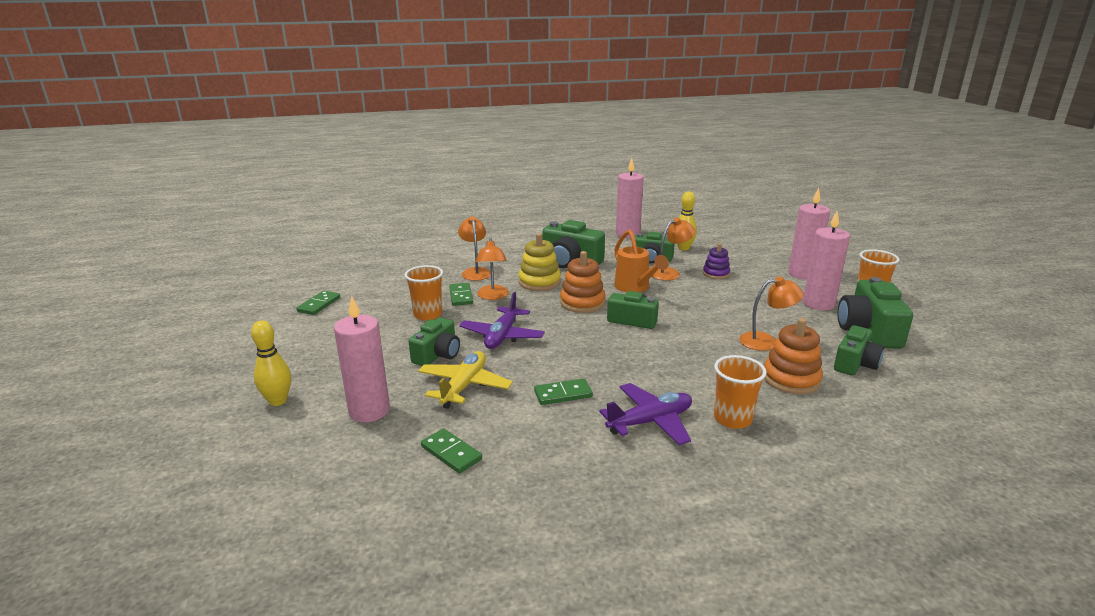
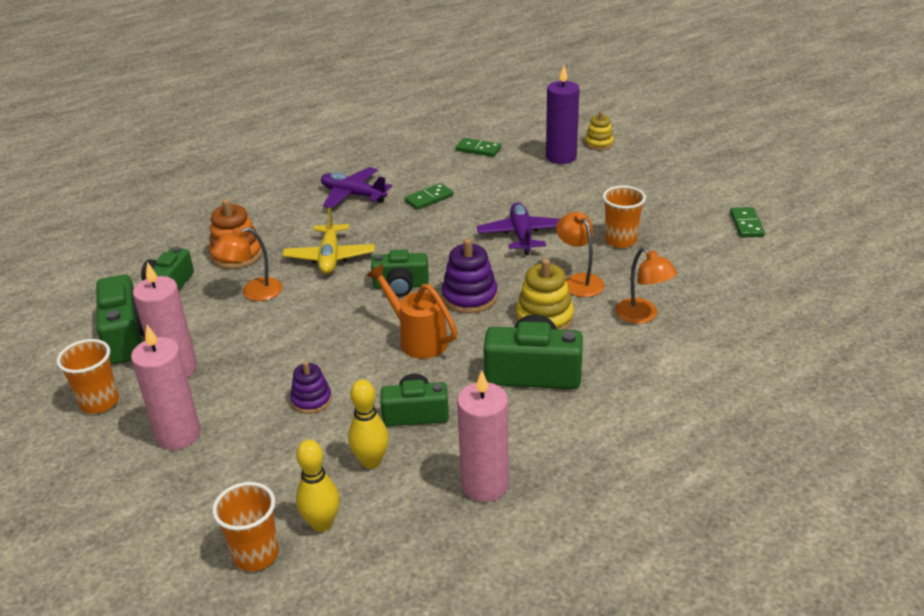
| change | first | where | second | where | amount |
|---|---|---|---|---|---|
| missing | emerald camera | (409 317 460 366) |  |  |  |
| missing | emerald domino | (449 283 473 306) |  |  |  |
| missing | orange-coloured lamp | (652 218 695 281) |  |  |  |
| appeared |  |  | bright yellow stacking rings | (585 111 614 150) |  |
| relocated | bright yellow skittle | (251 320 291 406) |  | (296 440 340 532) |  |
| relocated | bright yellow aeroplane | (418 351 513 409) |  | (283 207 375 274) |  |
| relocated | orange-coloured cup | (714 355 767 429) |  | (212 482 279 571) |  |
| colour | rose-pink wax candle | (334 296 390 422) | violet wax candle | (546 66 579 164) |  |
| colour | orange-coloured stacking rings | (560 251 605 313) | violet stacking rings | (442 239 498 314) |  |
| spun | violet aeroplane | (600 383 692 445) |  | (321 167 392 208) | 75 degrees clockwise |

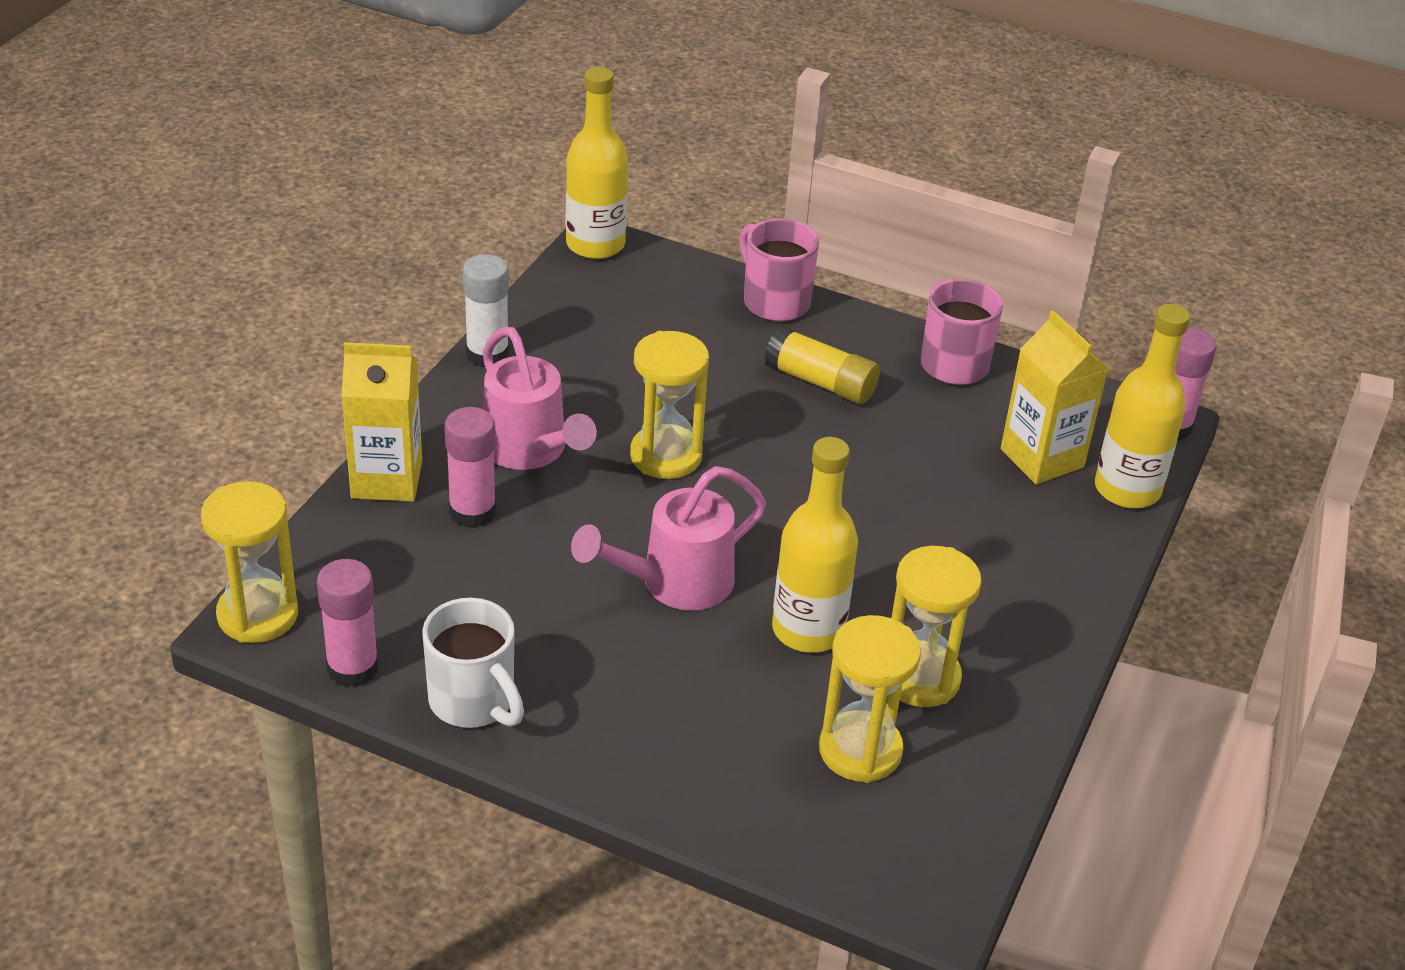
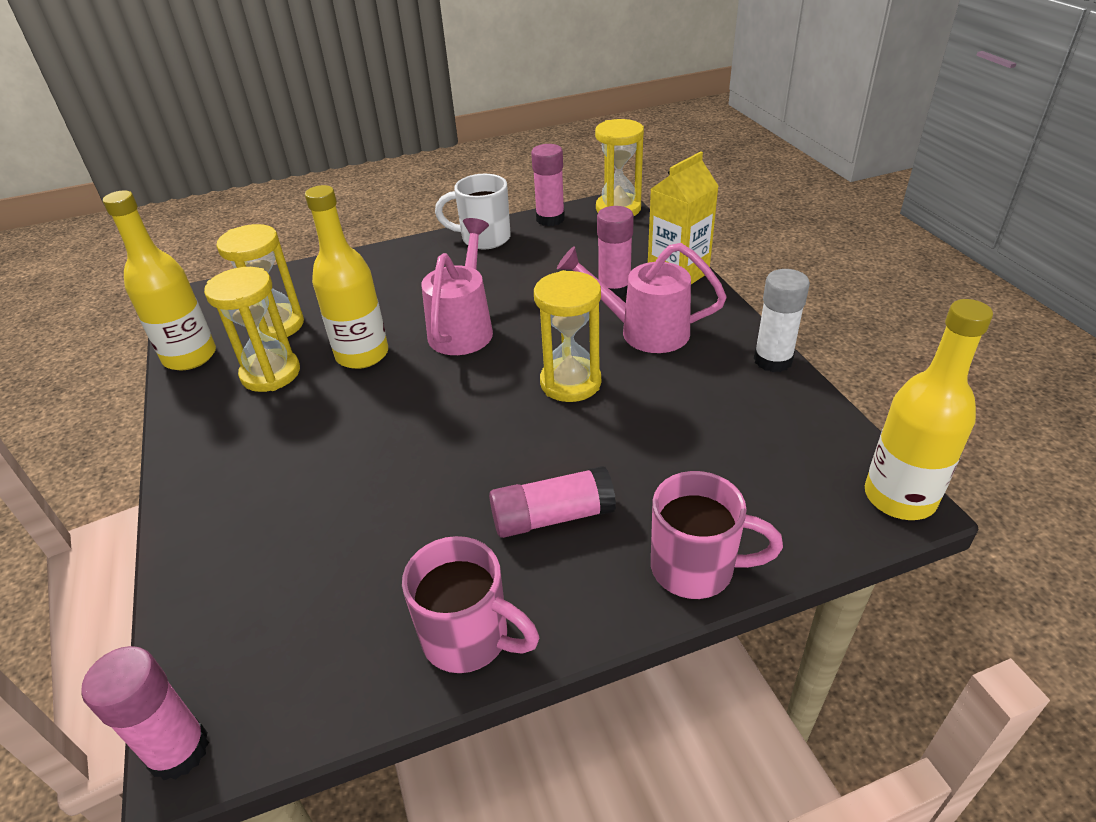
| change | first | where | second | where | amount |
|---|---|---|---|---|---|
| missing | bright yellow juice carton | (1001 310 1109 484) |  |  |  |
| relocated | bright yellow flask | (1095 304 1190 509) |  | (103 191 216 371) |  |
| colour | bright yellow glue | (764 326 880 404) | rose-pink glue | (489 466 616 538) |  |

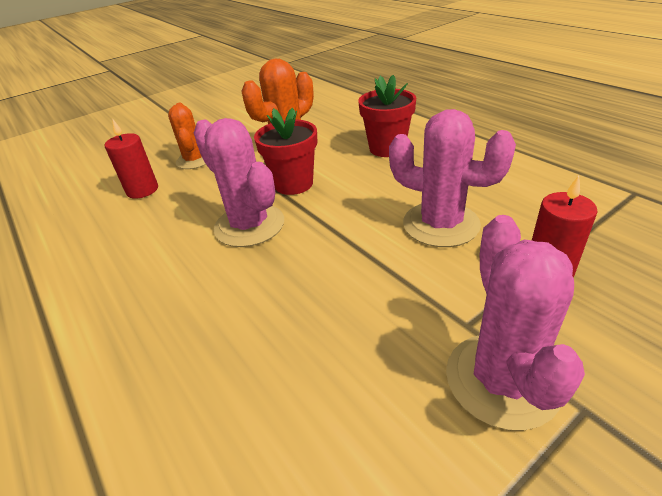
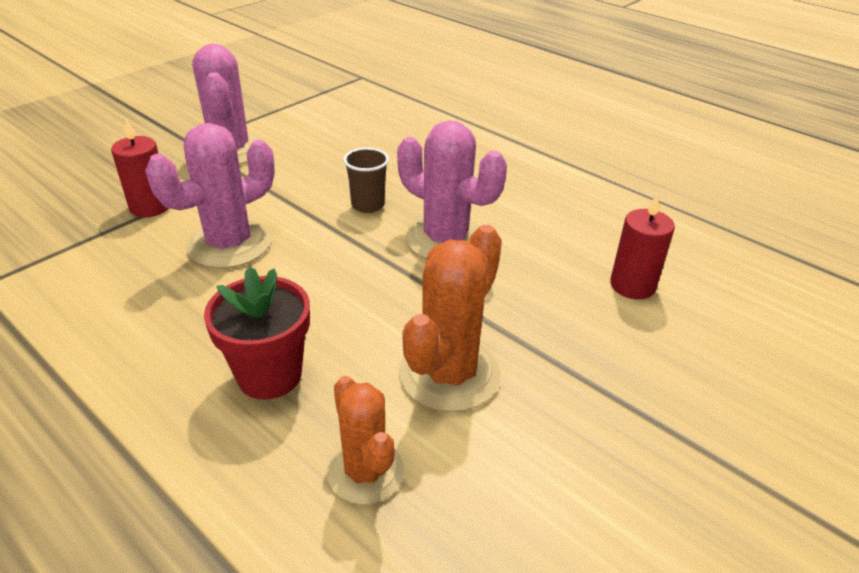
| change | first | where | second | where | amount |
|---|---|---|---|---|---|
| missing | red plant pot | (254 108 317 195) |  |  |  |
| appeared |  |  | russet cup | (343 147 389 213) |  |
| relocated | orange-coloured cactus | (168 103 206 169) |  | (327 376 404 505) |  |
| spun | rose-pink cactus | (389 109 516 247) |  | (145 123 275 268) | 60 degrees counterclockwise |

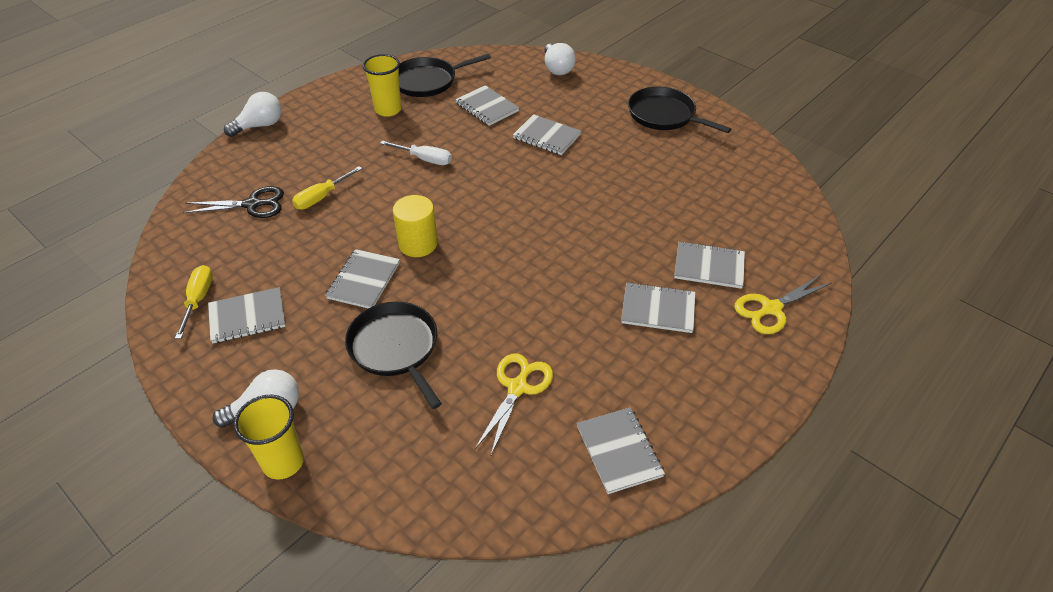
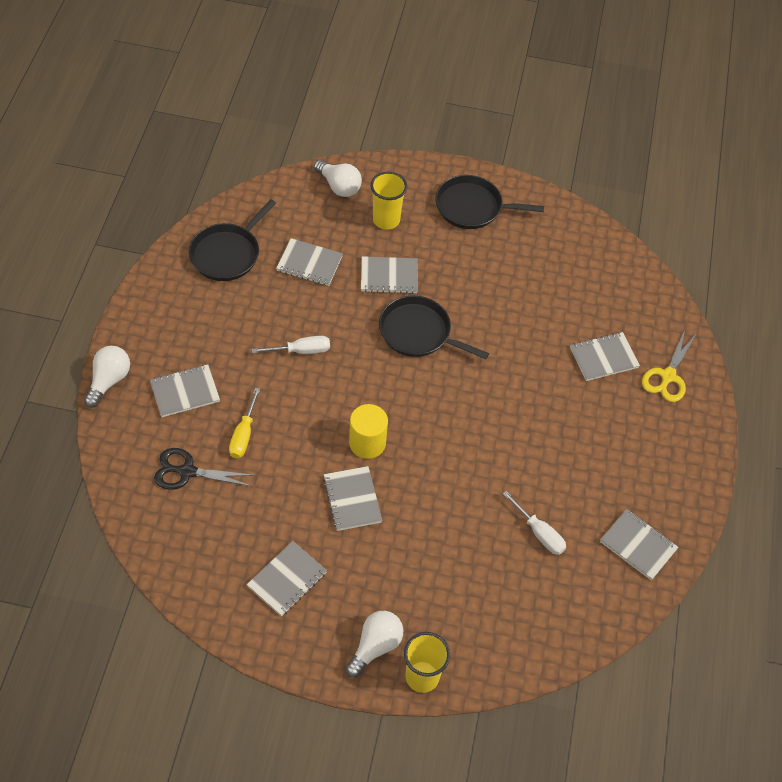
| change | first | where | second | where | amount |
|---|---|---|---|---|---|
| missing | bright yellow screwdriver | (175 265 213 339) |  |  |  |
| relocated | black skillet | (345 302 442 409) |  | (379 296 489 359) |  |
| relocated | bright yellow cup | (363 54 402 117) |  | (371 172 407 230) |  |
| relocated | ash-grey exercise book | (621 282 696 333) |  | (150 364 220 417) |  |
| exchanged | bright yellow scissors | (475 354 553 455) | snow-white screwdriver | (503 491 566 555) |  |
| spun | black scissors | (183 186 284 218) |  | (154 448 255 490) | 135 degrees counterclockwise |

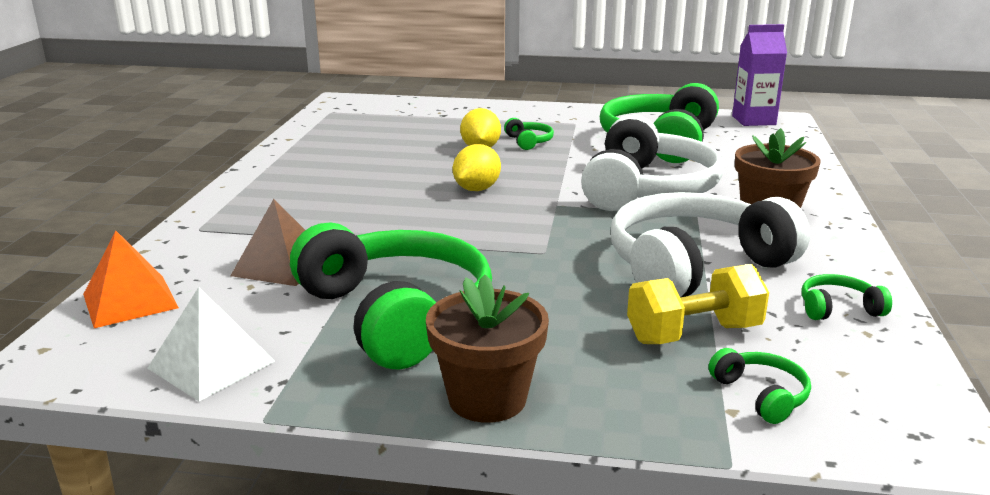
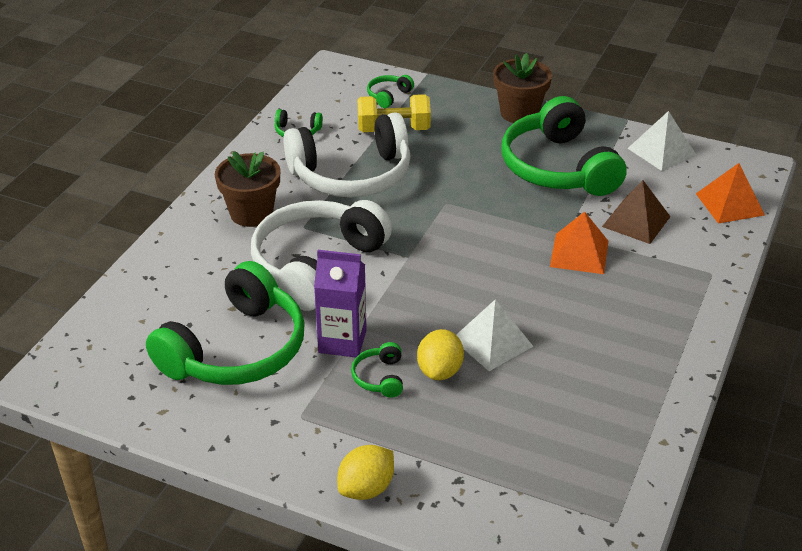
| change | first | where | second | where | amount |
|---|---|---|---|---|---|
| appeared |  |  | snow-white pyramid shape | (456 299 534 371) |  |
| appeared |  |  | orange-coloured pyramid shape | (550 212 608 274) |  |
| relocated | bright yellow lemon | (453 144 501 191) |  | (337 445 394 500) |  |
| relocated | violet juice carton | (732 24 787 126) |  | (314 250 367 358) |  |
| spun | emerald headset | (709 348 811 424) |  | (367 75 414 108) | 45 degrees clockwise |

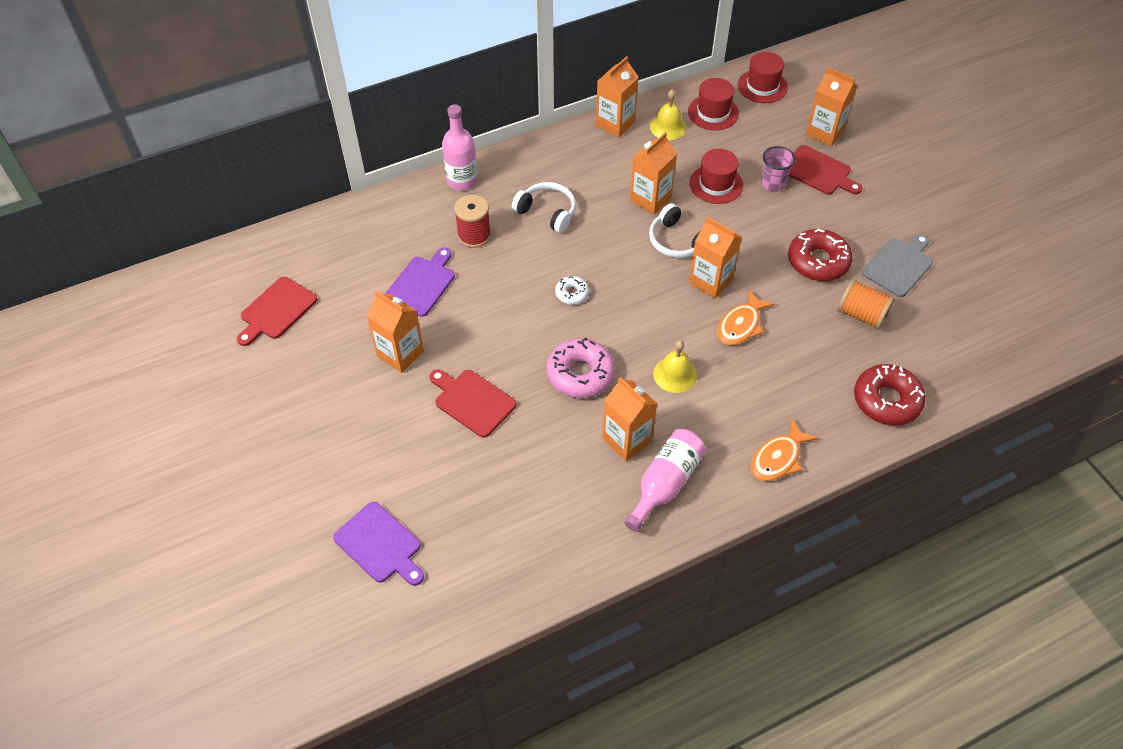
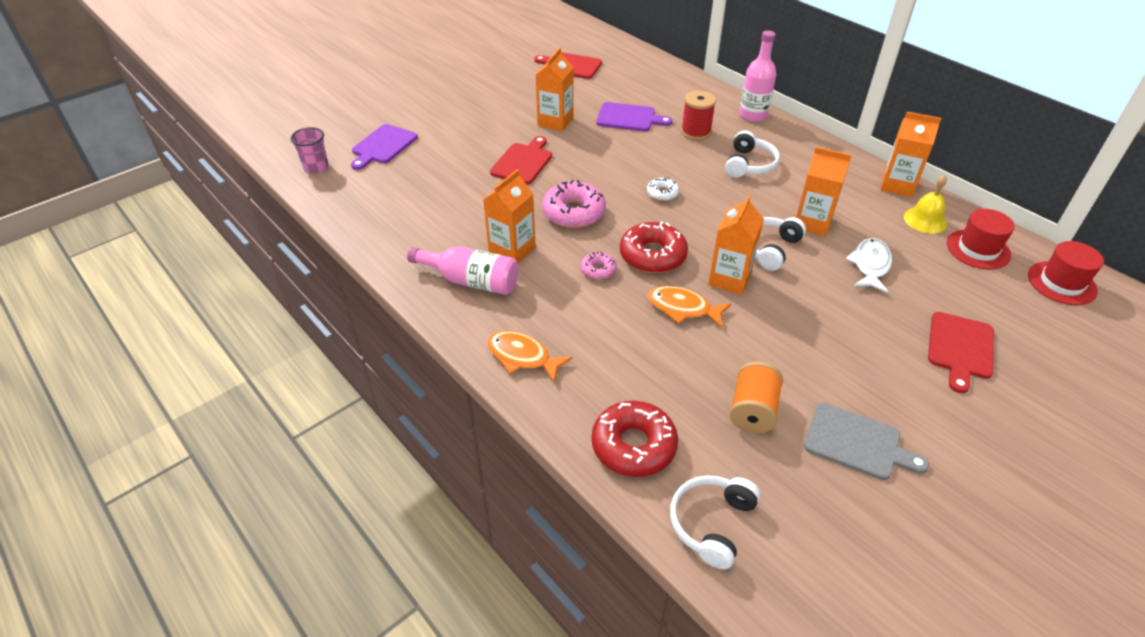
| change | first | where | second | where | amount |
|---|---|---|---|---|---|
| missing | orange-coloured juice carton | (806 67 857 146) |  |  |  |
| appeared |  |  | snow-white headset | (670 475 760 569) |  |
| relocated | rose-pink cup | (761 146 796 192) |  | (291 127 328 173) |  |
| relocated | red donut | (788 228 853 281) |  | (620 221 688 273) |  |
| exchanged | bright yellow school bell | (653 340 697 393) | rose-pink donut | (581 252 617 280) |  |
| exchanged | red tall hat | (689 149 743 204) | snow-white fish | (846 238 892 293) |  |

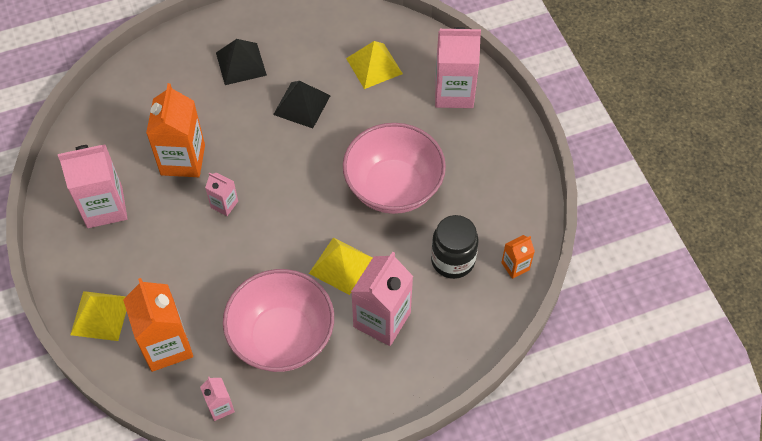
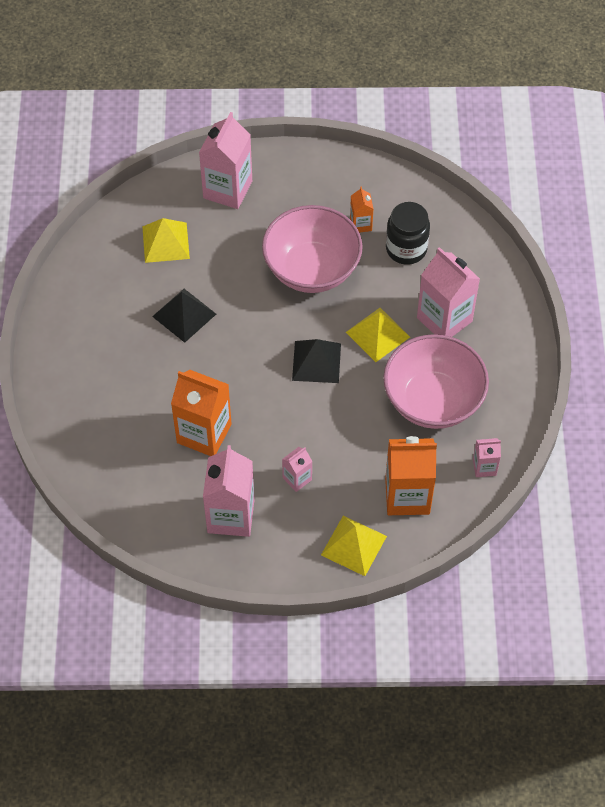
| change | first | where | second | where | amount |
|---|---|---|---|---|---|
| relocated | rose-pink juice carton | (205 172 238 216) |  | (282 447 312 492) |  |
| relocated | black pyramid shape | (216 39 267 85) |  | (292 339 341 383) |  |
| relocated | orange-coloured juice carton | (501 235 535 279) |  | (350 186 373 233) |  |

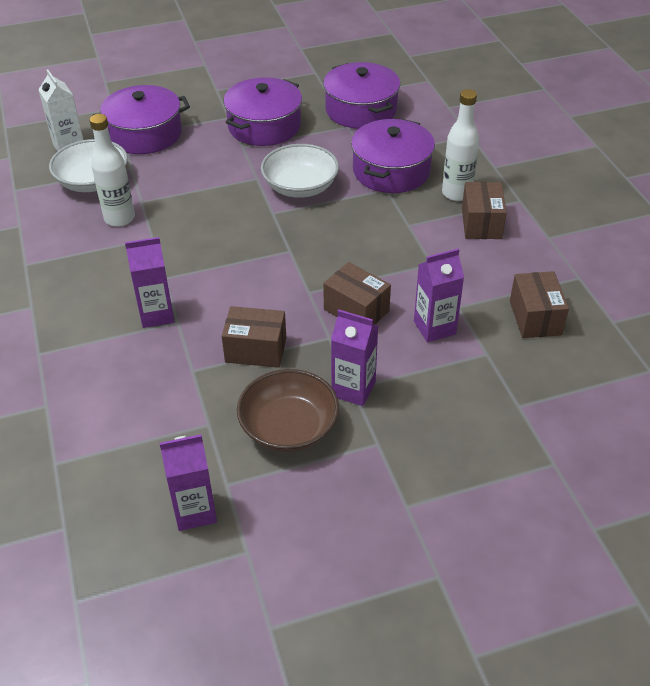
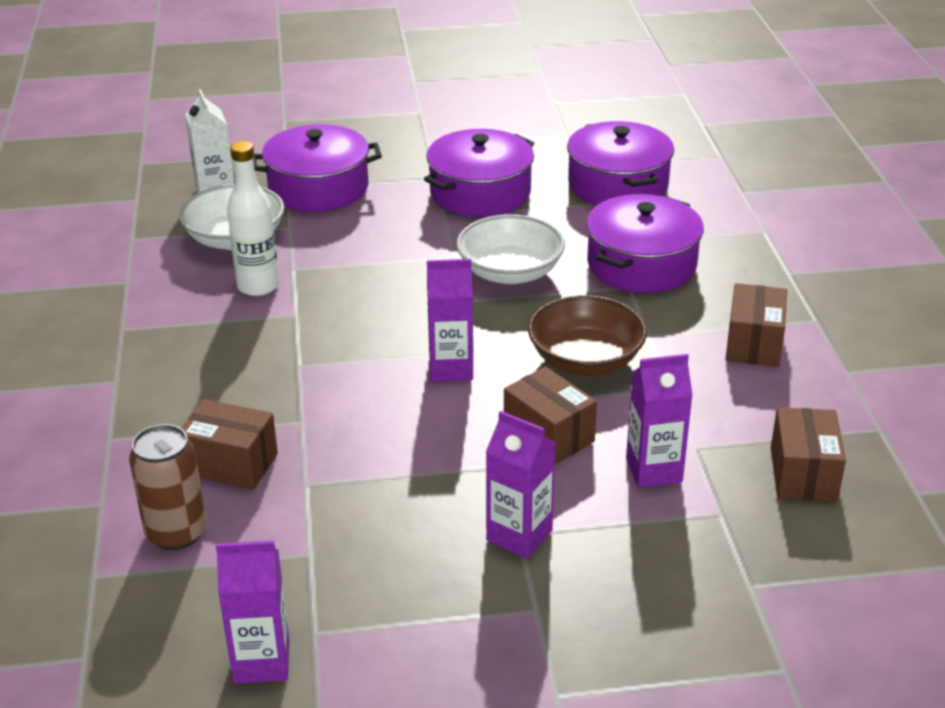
| change | first | where | second | where | amount |
|---|---|---|---|---|---|
| missing | snow-white flask | (442 89 479 201) |  |  |  |
| appeared |  |  | russet soda can | (129 424 206 550) |  |
| relocated | violet juice carton | (125 237 175 328) |  | (427 259 473 382) |  |
| relocated | russet parcel | (222 306 286 368) |  | (181 399 278 490) |  |
| relocated | russet bowl | (237 369 339 452) |  | (528 295 647 376) |  |

